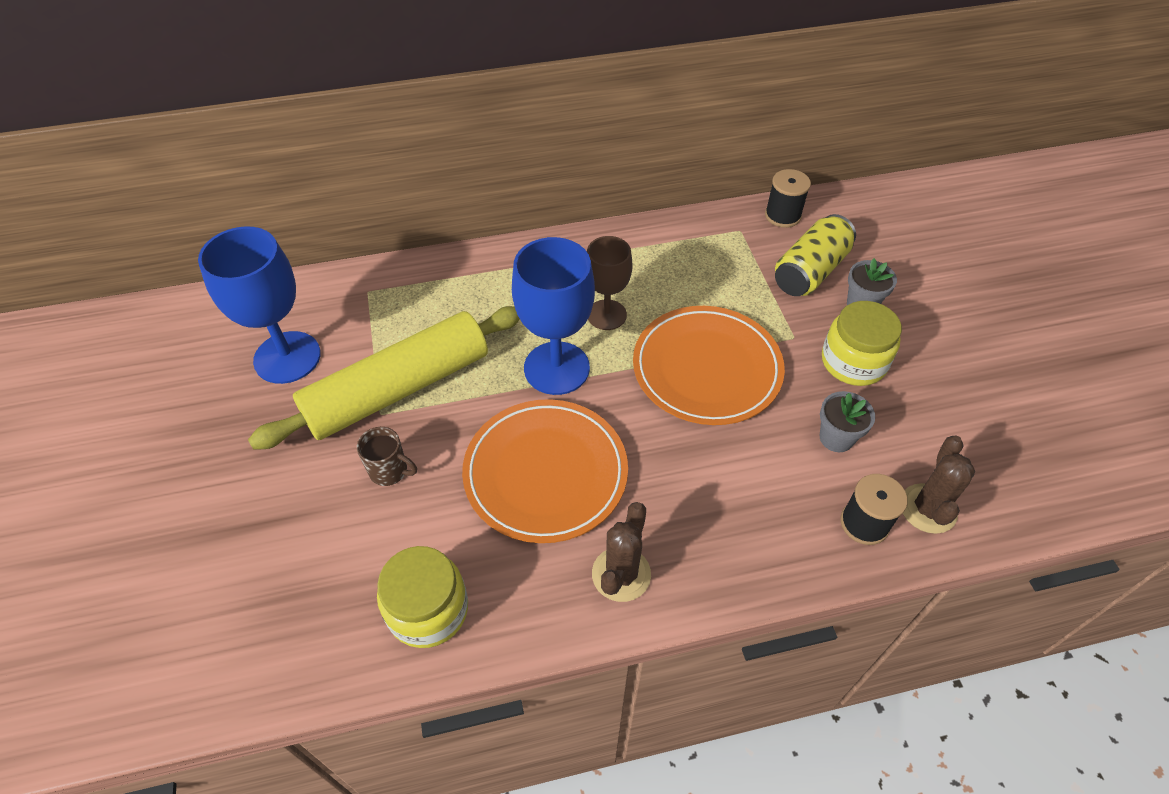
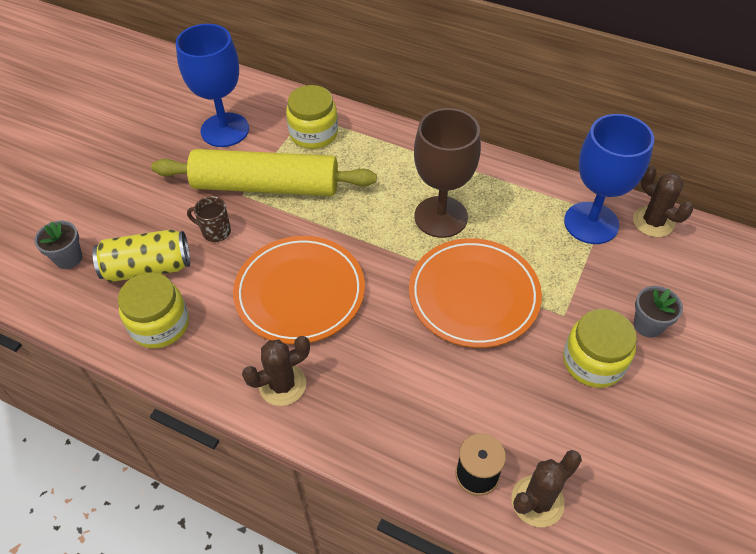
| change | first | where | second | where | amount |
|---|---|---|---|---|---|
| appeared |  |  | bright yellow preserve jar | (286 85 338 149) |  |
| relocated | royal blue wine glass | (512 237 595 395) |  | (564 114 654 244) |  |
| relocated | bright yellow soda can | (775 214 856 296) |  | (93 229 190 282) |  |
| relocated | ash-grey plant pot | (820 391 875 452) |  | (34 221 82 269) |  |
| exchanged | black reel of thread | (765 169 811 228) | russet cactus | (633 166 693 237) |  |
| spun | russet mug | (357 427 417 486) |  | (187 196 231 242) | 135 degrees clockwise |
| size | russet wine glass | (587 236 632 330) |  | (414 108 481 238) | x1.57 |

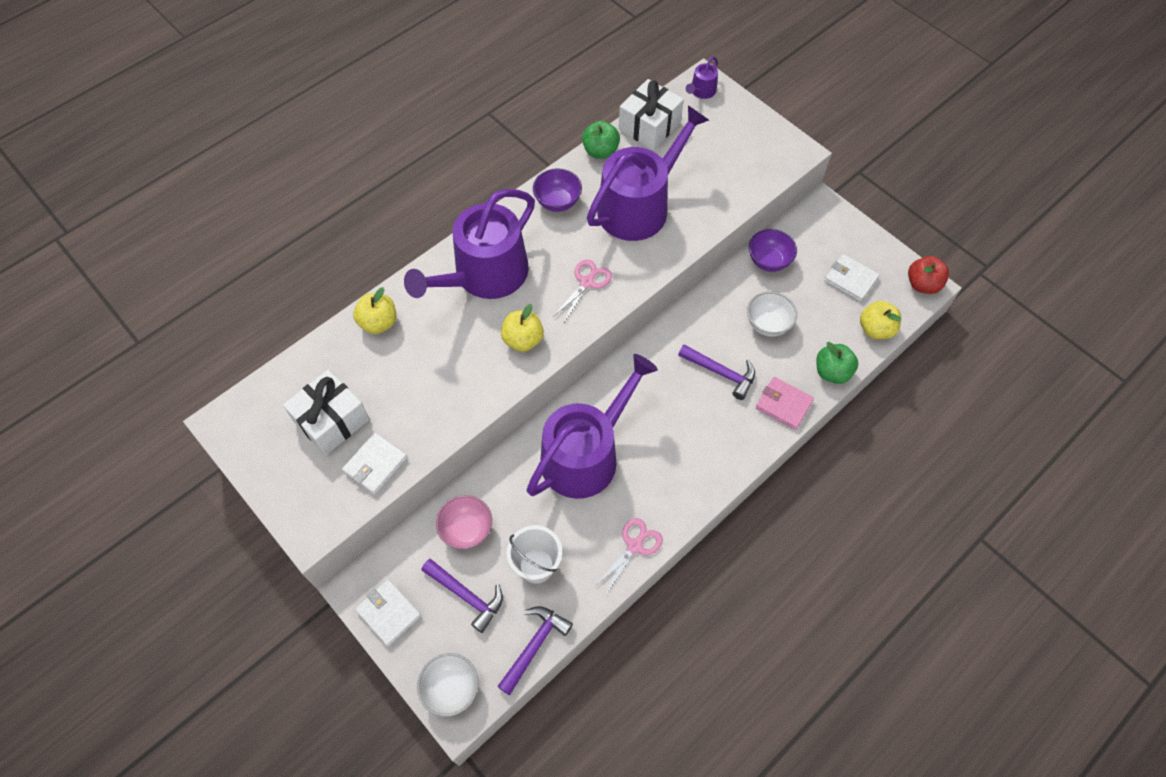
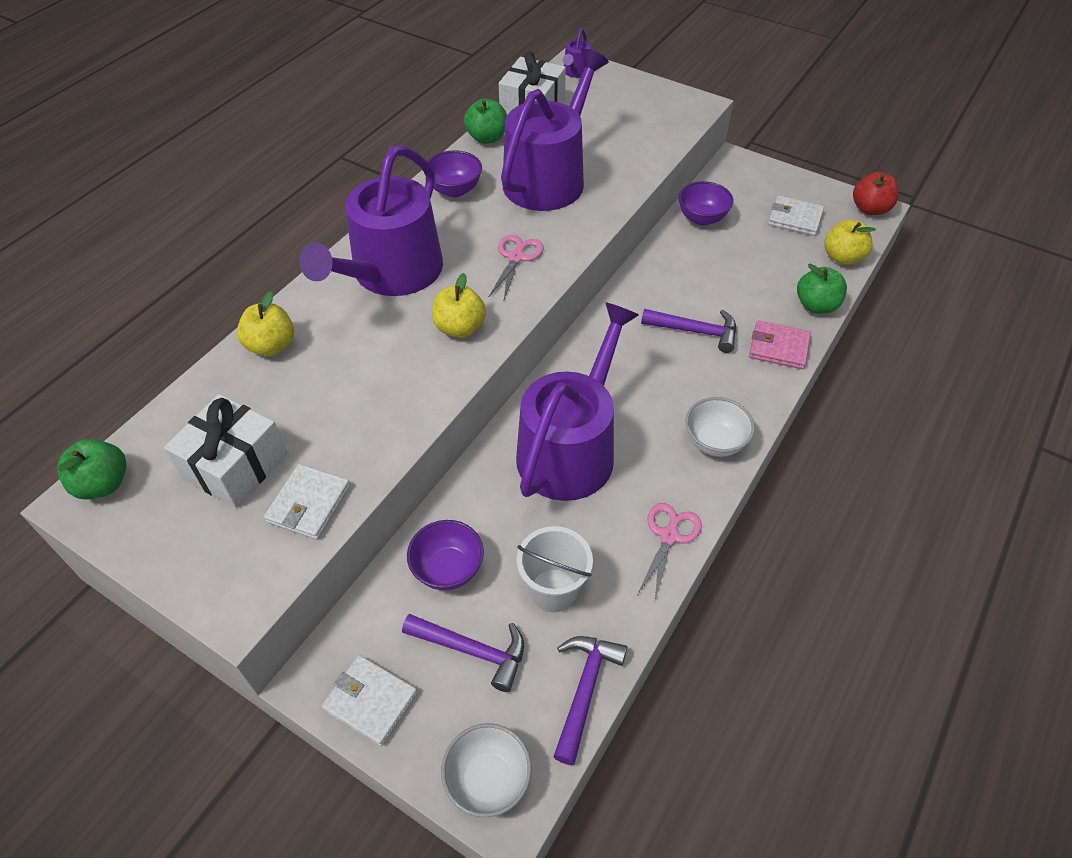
| change | first | where | second | where | amount |
|---|---|---|---|---|---|
| appeared |  |  | emerald toy apple | (57 439 127 500) |  |
| relocated | snow-white bowl | (747 291 797 337) |  | (685 397 755 457) |  |
| colour | rose-pink bowl | (436 495 492 549) | violet bowl | (407 520 484 590) |  |

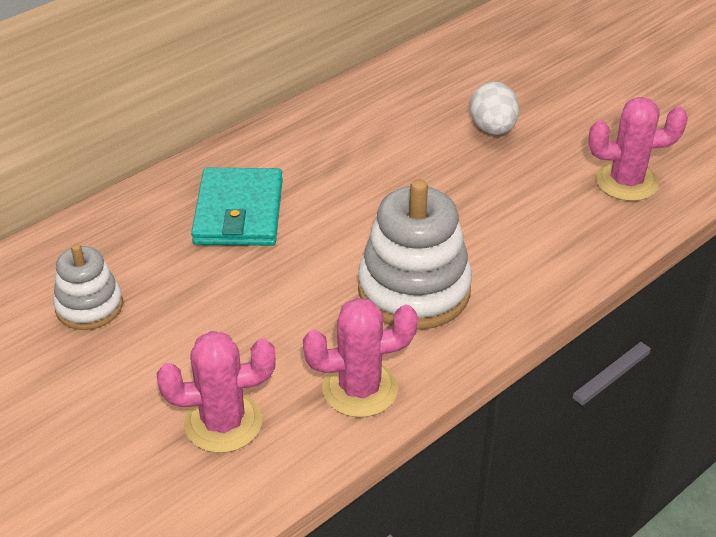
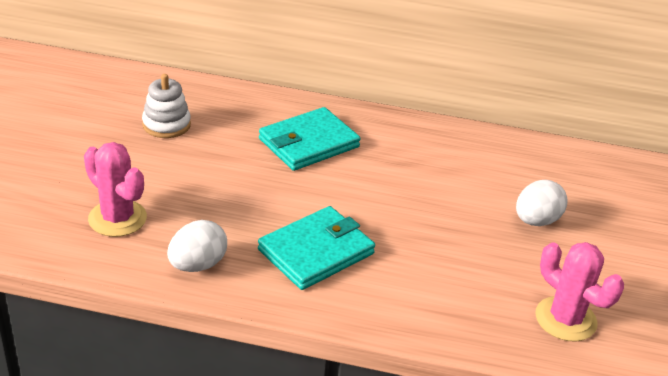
| change | first | where | second | where | amount |
|---|---|---|---|---|---|
| exchanged | rose-pink cactus | (303 298 418 418) | snow-white egg shape | (167 220 227 272) |  |
| exchanged | snow-white stacking rings | (358 179 472 330) | turquoise wallet | (258 206 375 290) |  |

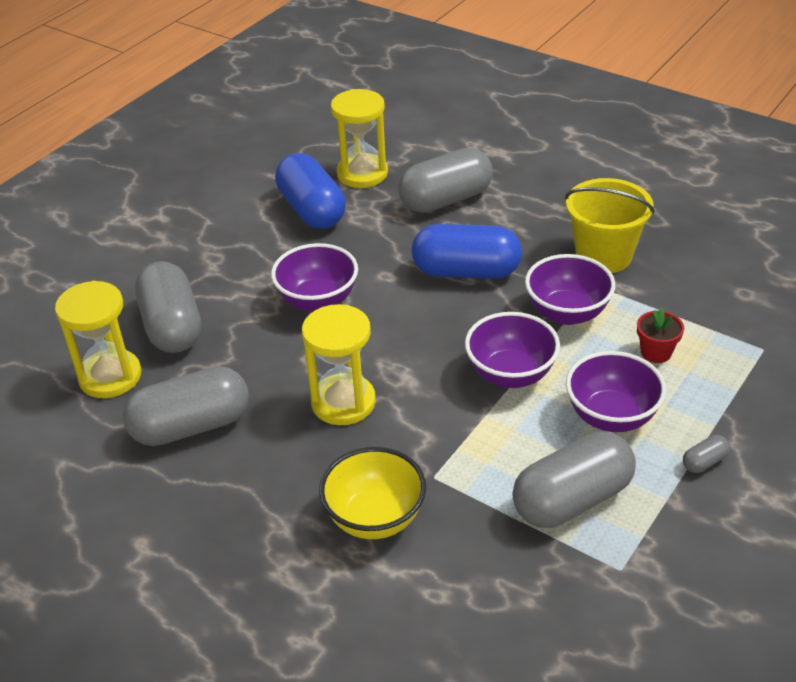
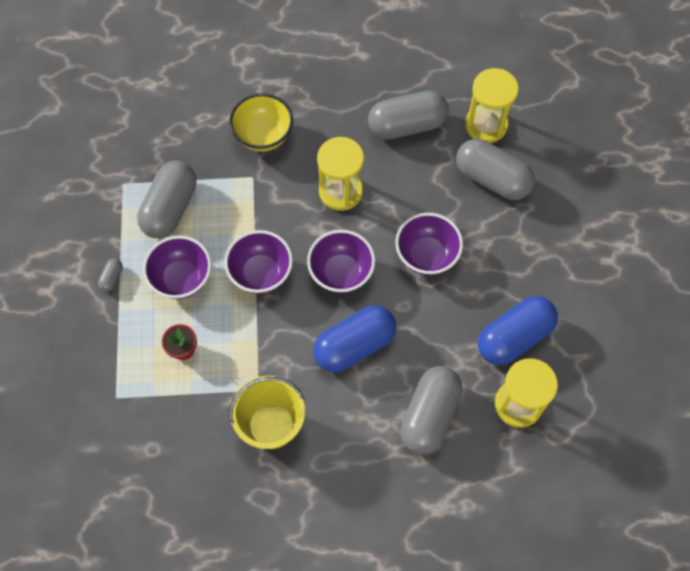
| change | first | where | second | where | amount |
|---|---|---|---|---|---|
| relocated | violet bowl | (525 254 615 325) |  | (307 230 375 293) |  |
| spun | ash-grey pill shape | (123 366 249 446) |  | (368 90 449 140) | 45 degrees clockwise |
| spun | royal blue pill shape | (275 153 346 229) |  | (478 296 558 365) | 60 degrees counterclockwise |

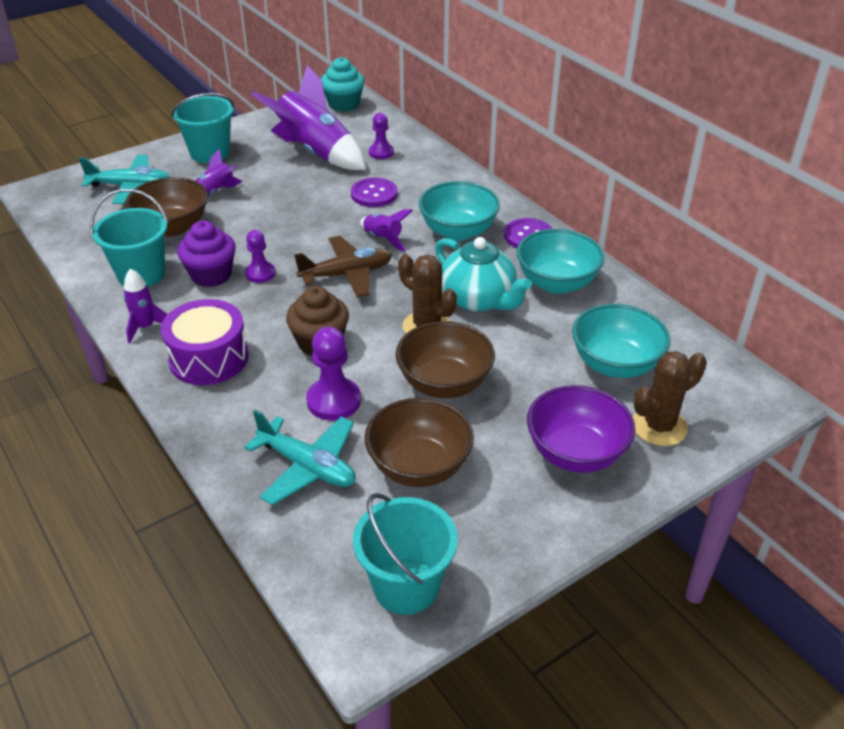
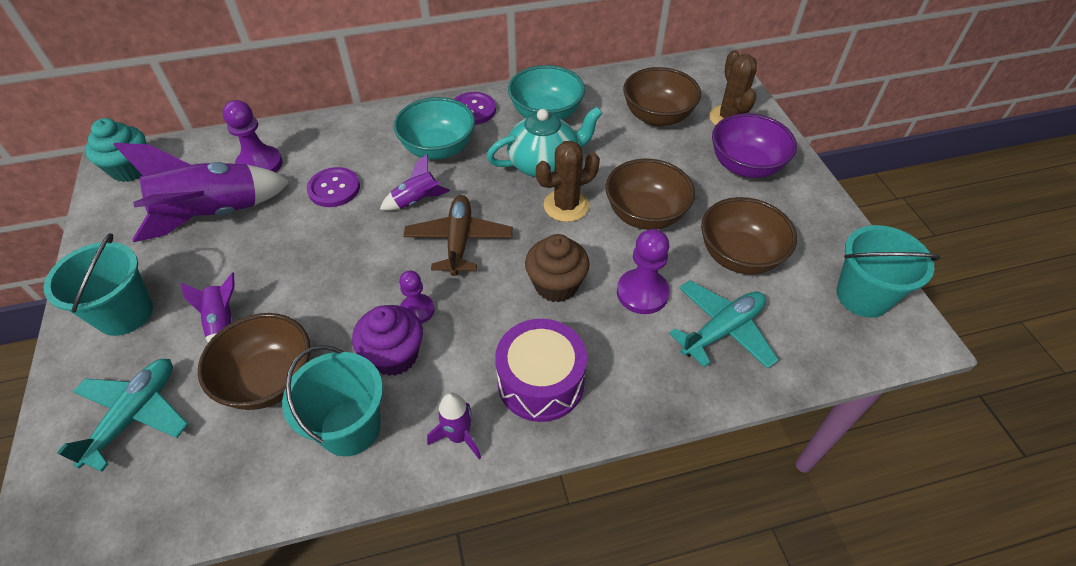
| change | first | where | second | where | amount |
|---|---|---|---|---|---|
| colour | turquoise bowl | (572 304 671 378) | russet bowl | (623 67 701 126) |  |
| size | violet pawn | (369 113 394 159) |  | (222 100 283 172) | x1.55 |

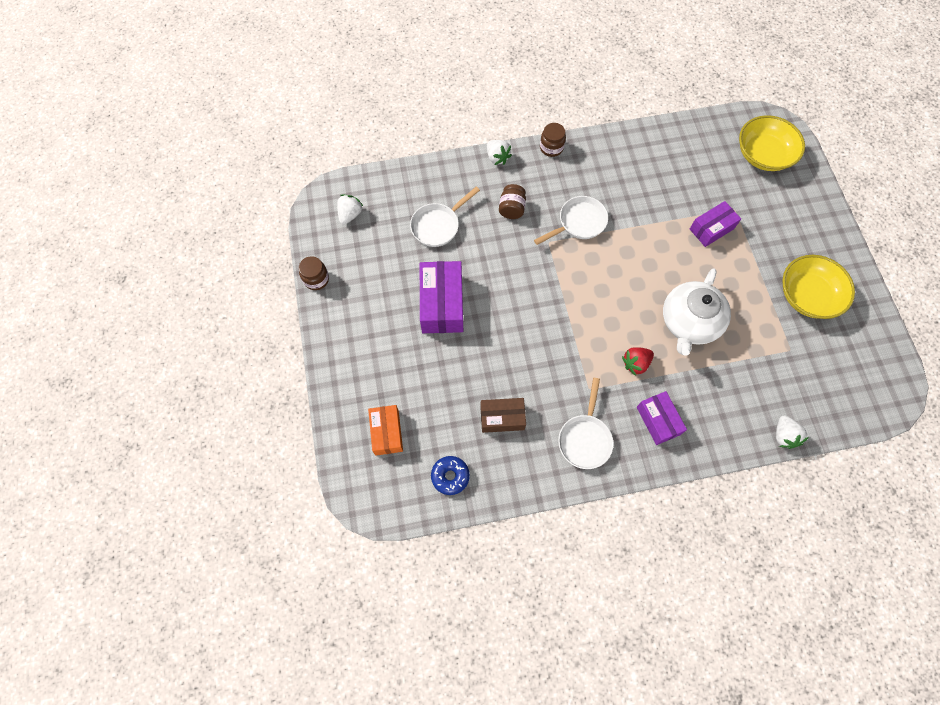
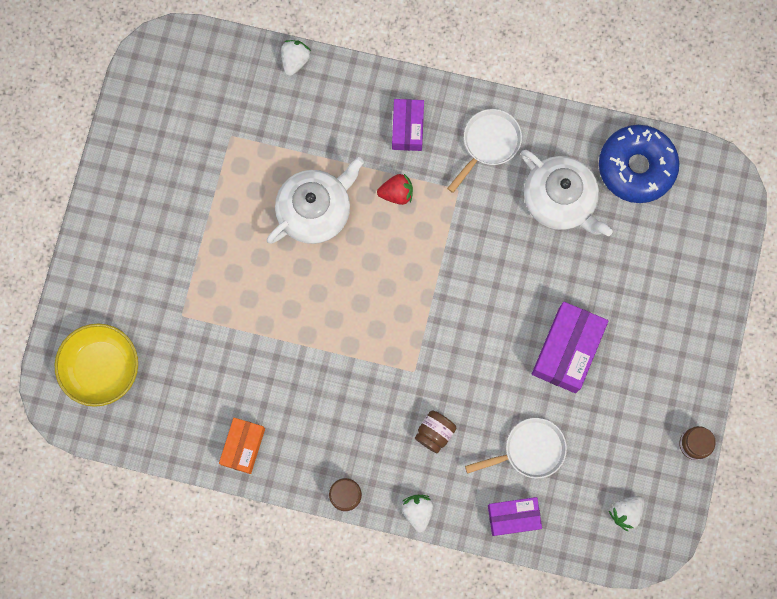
| change | first | where | second | where | amount |
|---|---|---|---|---|---|
| missing | snow-white skillet | (534 196 608 245) |  |  |  |
| missing | bright yellow bowl | (782 255 855 319) |  |  |  |
| relocated | orange-coloured parcel | (368 405 403 456) |  | (219 418 265 474) |  |
| relocated | violet parcel | (690 201 741 247) |  | (488 497 542 536) |  |
| exchanged | russet parcel | (480 398 526 433) | snow-white tea pot | (521 150 613 236) |  |
| size | royal blue donut | (431 456 470 495) |  | (599 125 679 203) | x1.96 |

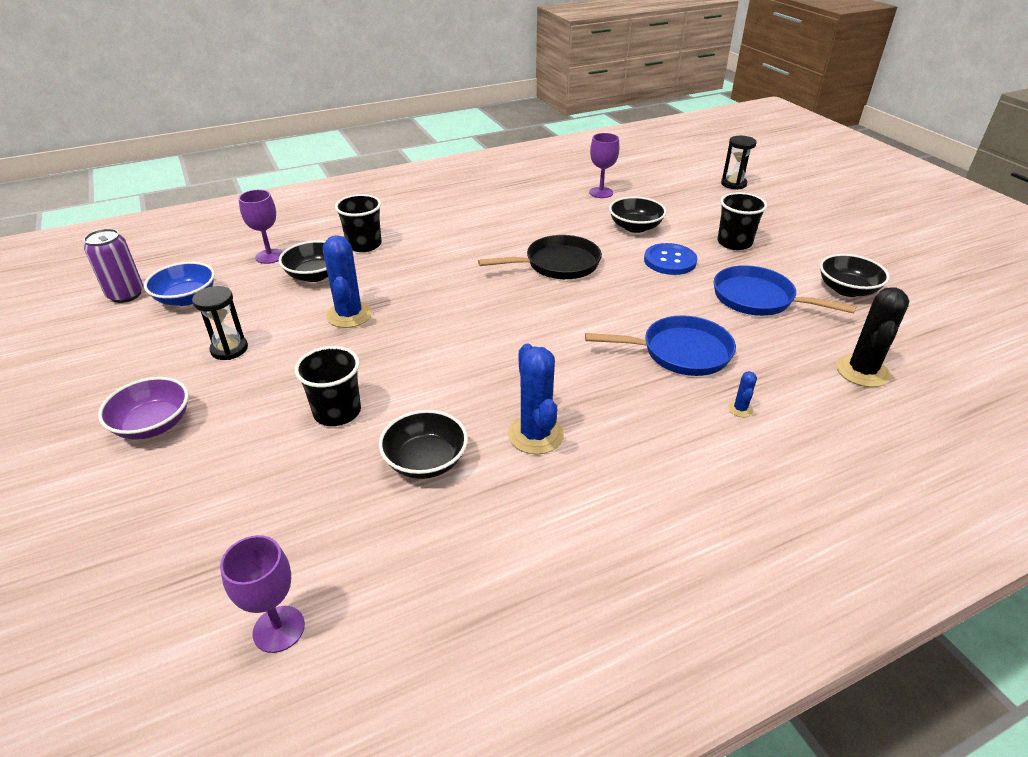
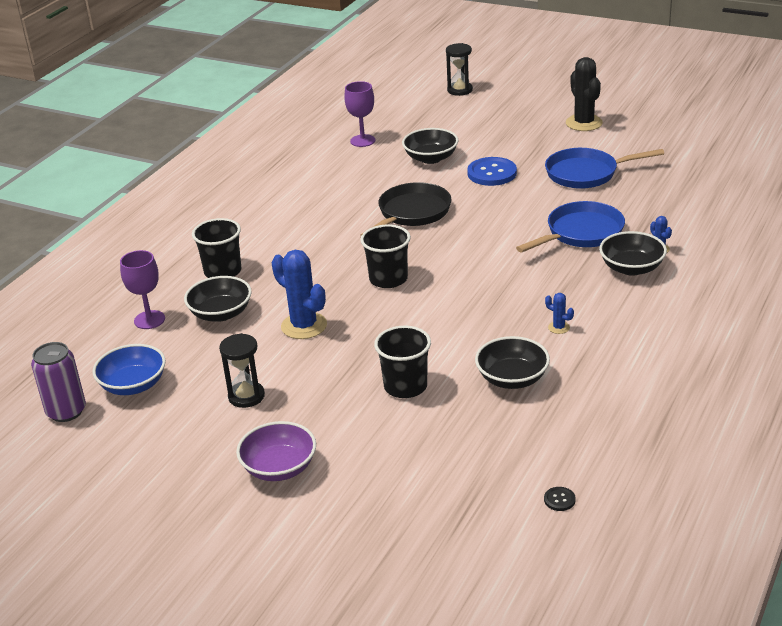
| change | first | where | second | where | amount |
|---|---|---|---|---|---|
| relocated | black cup | (717 192 767 250) |  | (360 225 411 288) |  |
| relocated | black bowl | (820 254 890 297) |  | (599 231 667 276) |  |
| relocated | black cactus | (836 287 909 387) |  | (566 57 603 131) |  |
| exchanged | violet wine glass | (220 535 305 653) | black shirt button | (544 487 576 511) |  |
| size | royal blue cactus | (508 344 564 454) |  | (545 293 574 334) | x0.46 |

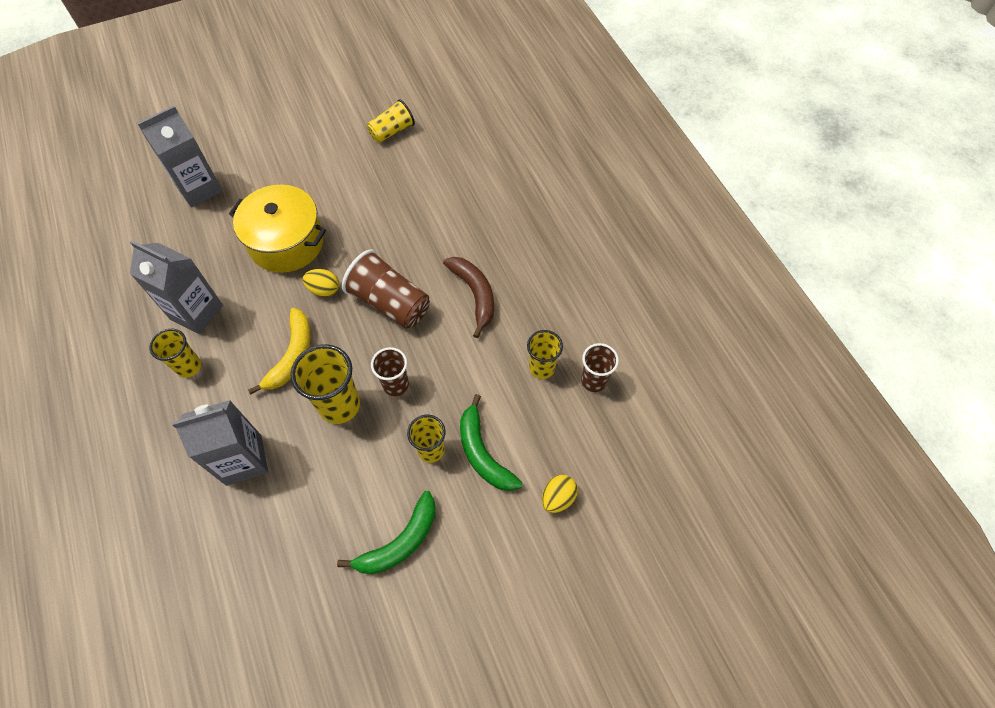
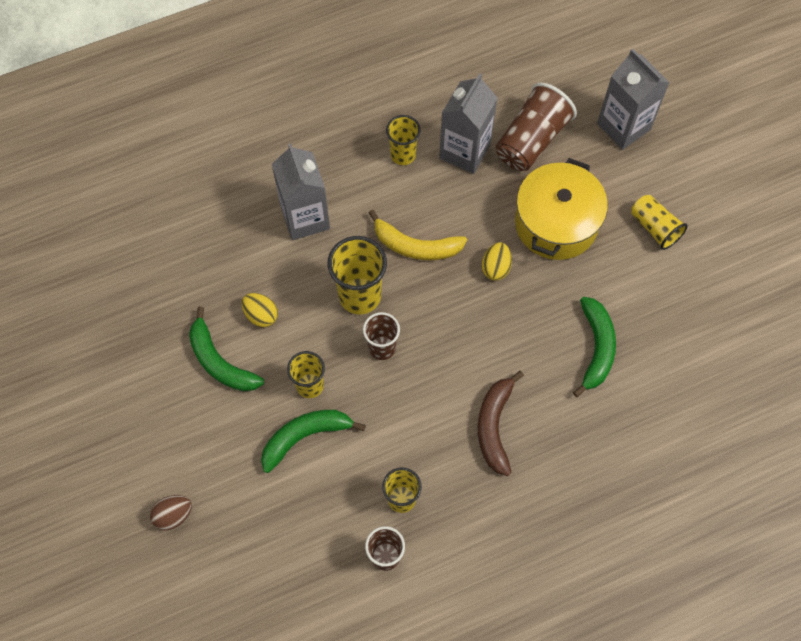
| change | first | where | second | where | amount |
|---|---|---|---|---|---|
| appeared |  |  | russet egg shape | (150 495 192 530) |  |
| appeared |  |  | emerald banana fruit | (573 297 616 397) |  |
| relocated | russet cup | (342 250 430 329) |  | (496 83 577 171) |  |
| relocated | bright yellow cup | (367 99 415 143) |  | (631 195 688 250) |  |
| relocated | bright yellow egg shape | (542 475 578 513) |  | (242 293 278 327) |  |
| spun | russet banana fruit | (443 257 494 338) |  | (478 371 524 476) | 120 degrees clockwise |

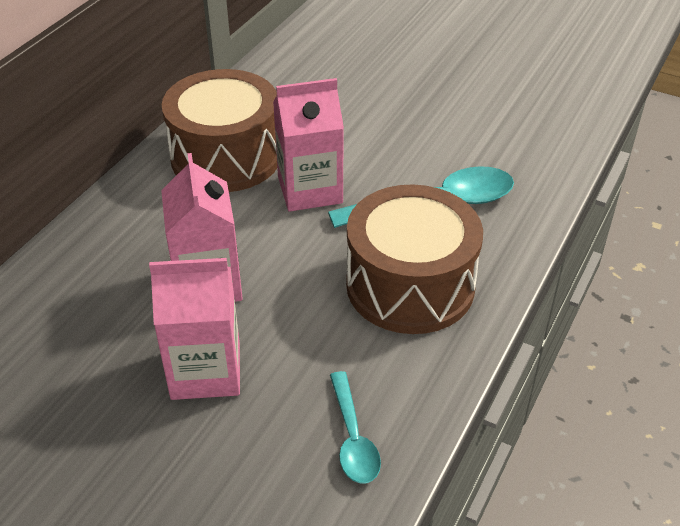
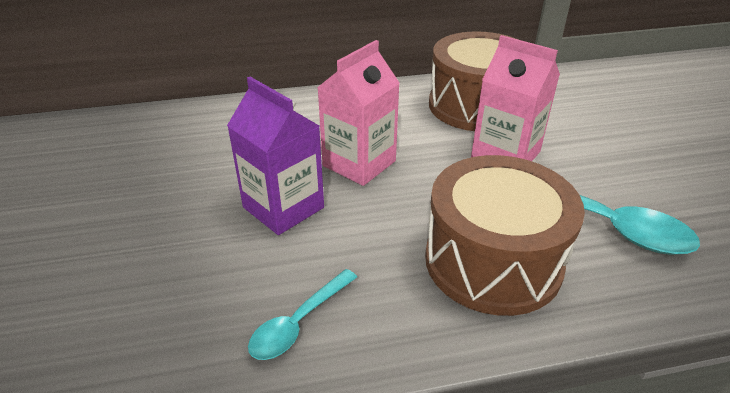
| change | first | where | second | where | amount |
|---|---|---|---|---|---|
| colour | rose-pink juice carton | (149 258 240 400) | violet juice carton | (227 77 324 235) |  |

